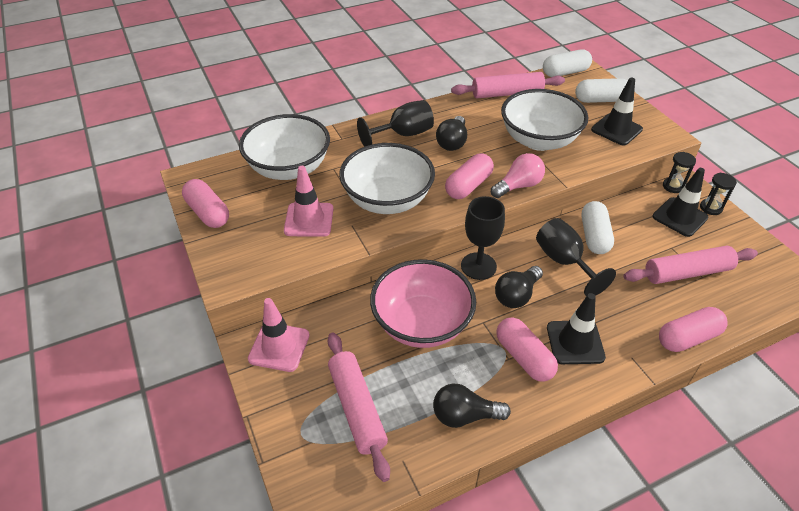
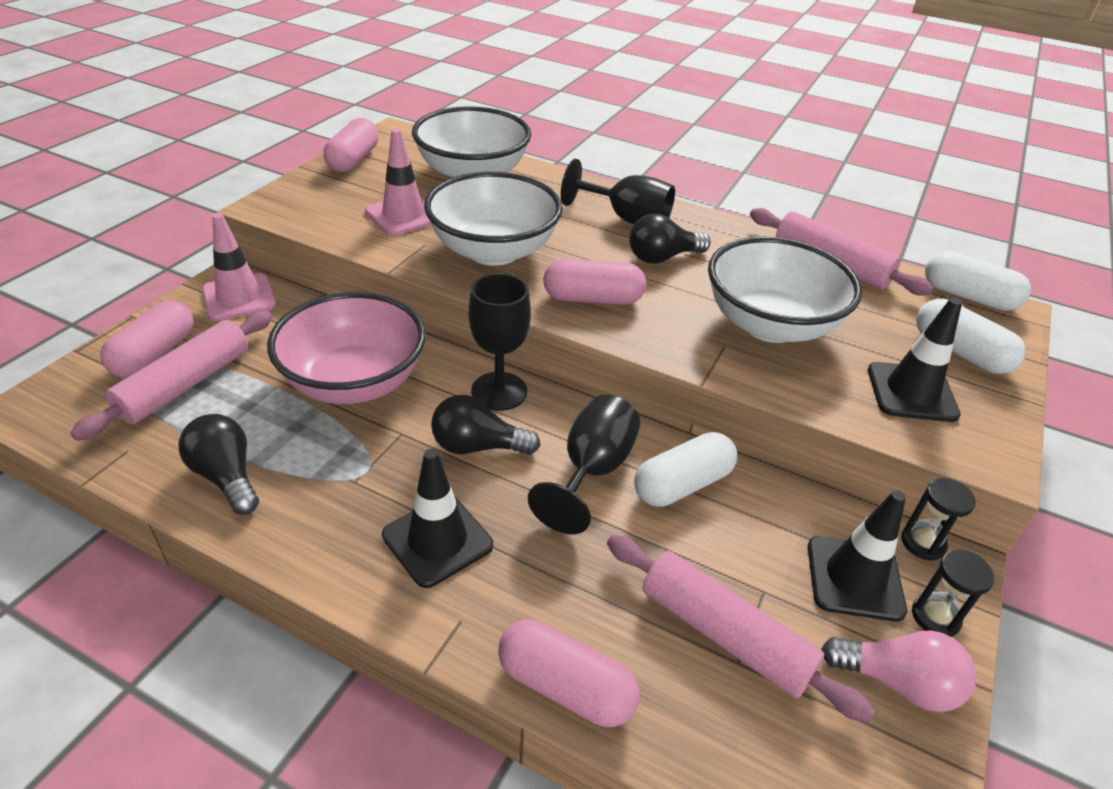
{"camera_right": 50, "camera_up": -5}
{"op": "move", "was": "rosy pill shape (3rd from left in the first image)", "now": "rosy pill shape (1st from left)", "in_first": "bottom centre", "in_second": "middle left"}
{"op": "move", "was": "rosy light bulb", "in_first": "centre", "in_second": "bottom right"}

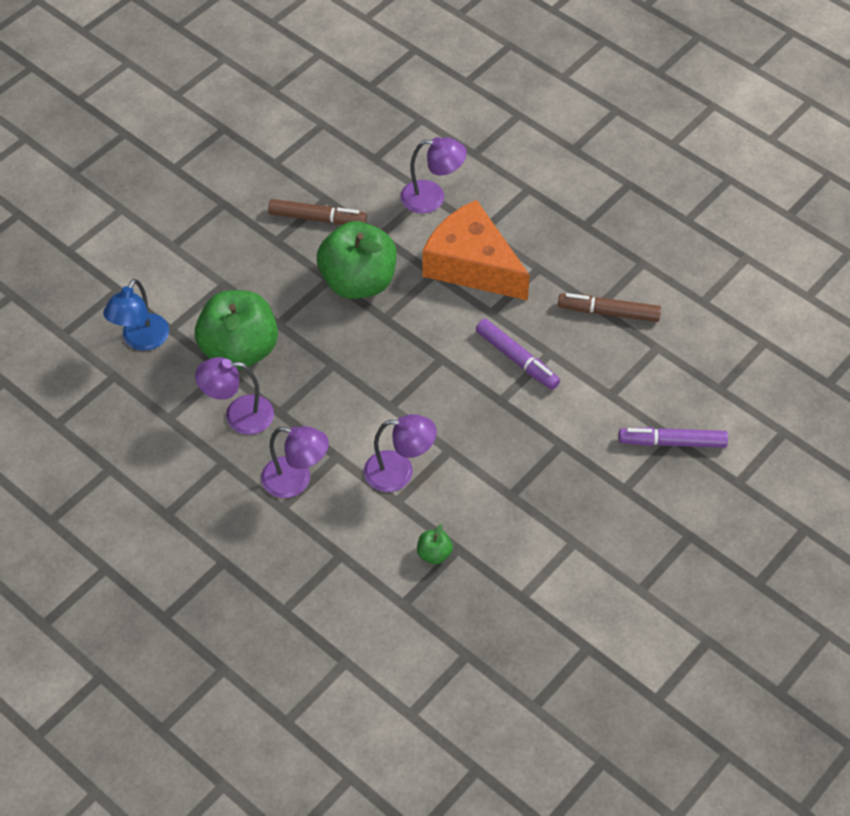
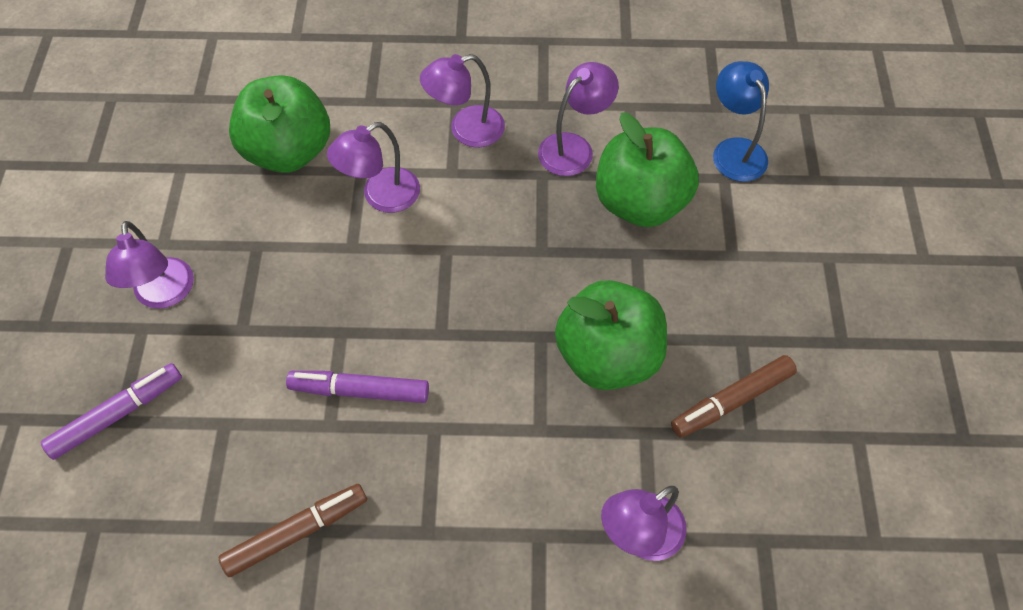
{"camera_right": 140, "camera_up": 5}
{"op": "insert", "now": "violet lamp (1st from left)", "in_second": "middle left"}
{"op": "resize", "was": "green apple fruit (3rd from left in the first image)", "in_first": "bottom centre", "in_second": "top left", "ratio": 2.46}
{"op": "delete", "was": "orange cheese wedge", "in_first": "top centre"}

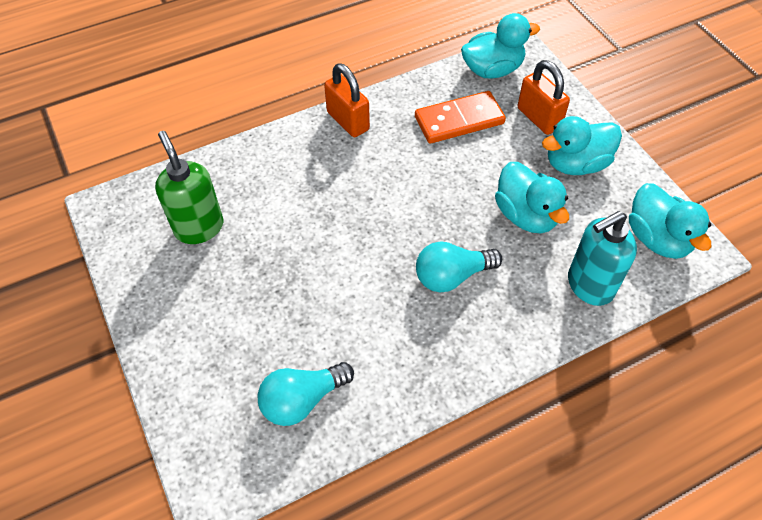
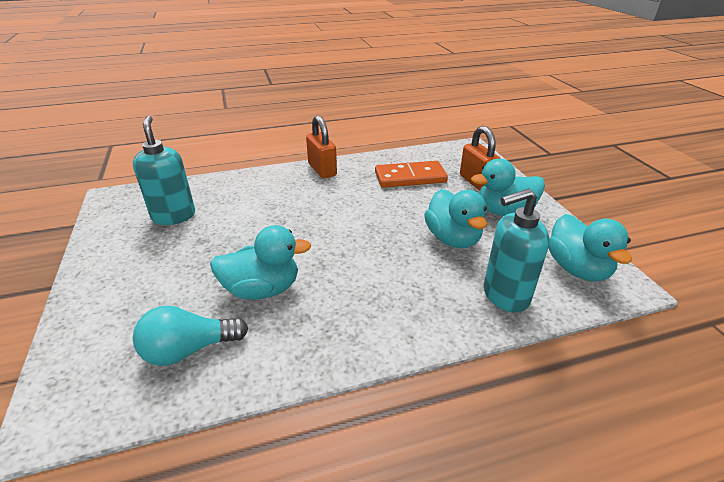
{"camera_right": 10, "camera_up": -20}
{"op": "recolor", "was": "green soap pump", "now": "aqua soap pump (1st from left)", "in_first": "middle left", "in_second": "middle left"}
{"op": "move", "was": "aqua duck (1st from left)", "in_first": "top centre", "in_second": "centre"}
{"op": "delete", "was": "aqua light bulb (2nd from left)", "in_first": "centre"}

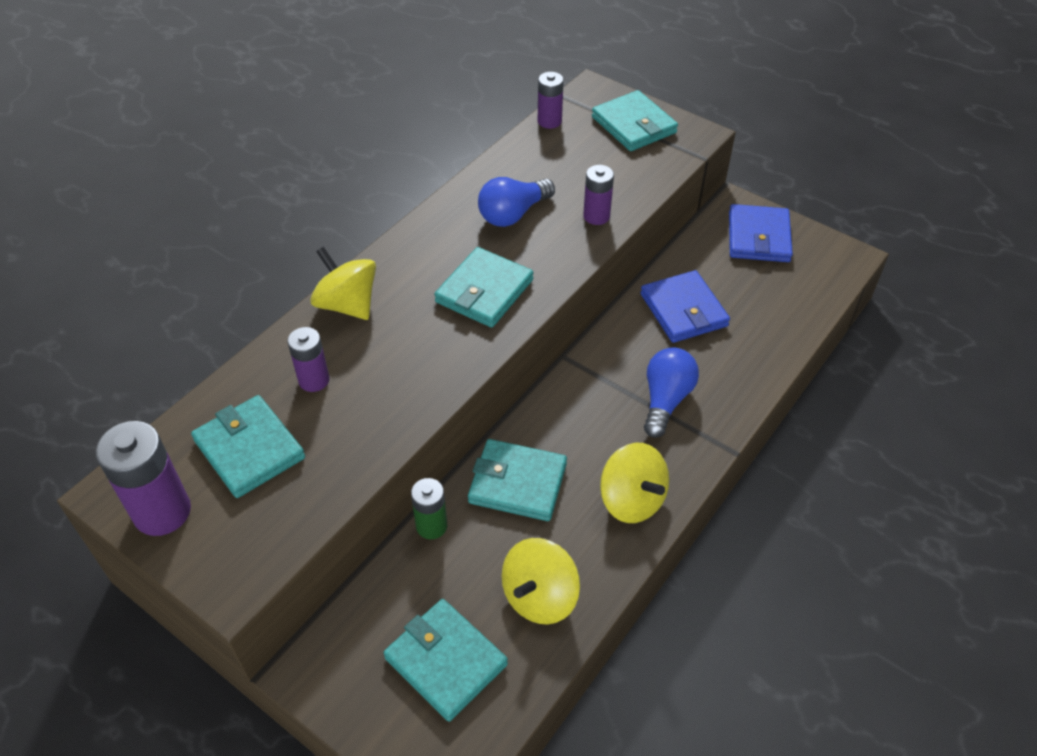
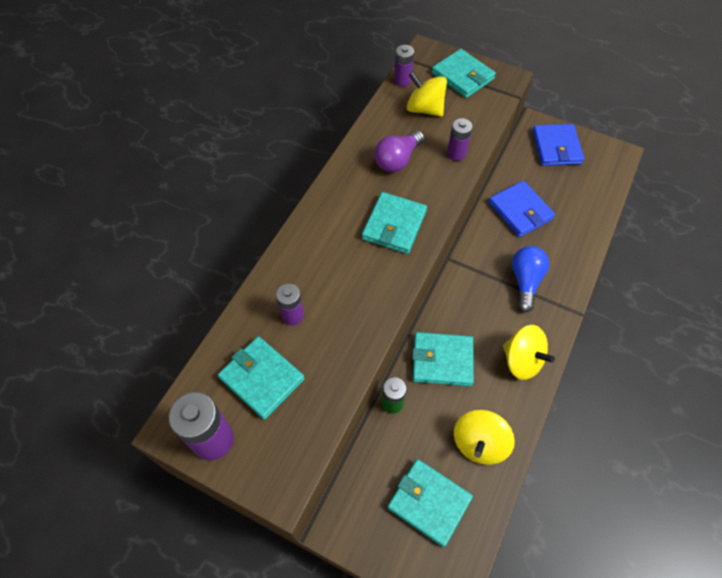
{"camera_right": -10, "camera_up": 10}
{"op": "recolor", "was": "cobalt light bulb (1st from left)", "now": "violet light bulb", "in_first": "top centre", "in_second": "top centre"}
{"op": "move", "was": "yellow whirligig (1st from left)", "in_first": "middle left", "in_second": "top centre"}

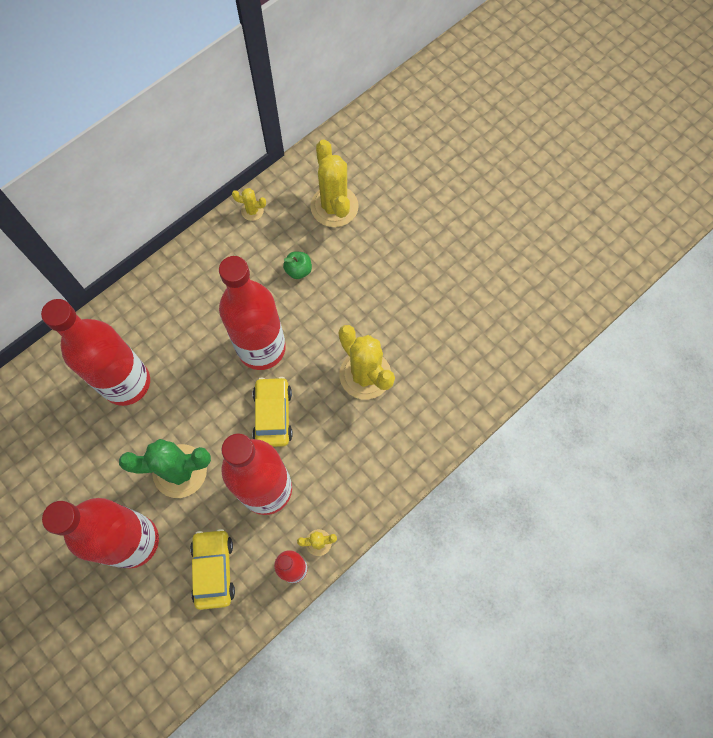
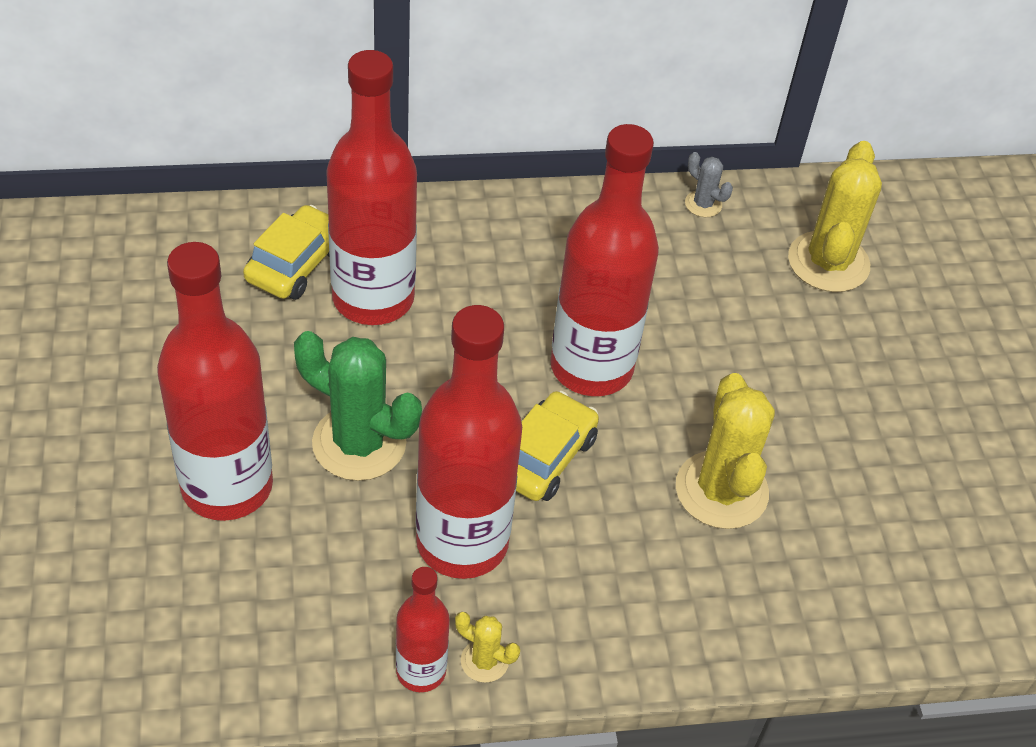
{"camera_right": 30, "camera_up": -20}
{"op": "move", "was": "yellow car (1st from left)", "in_first": "bottom left", "in_second": "middle left"}
{"op": "recolor", "was": "yellow cactus (1st from left)", "now": "grey cactus", "in_first": "top centre", "in_second": "top right"}
{"op": "delete", "was": "green apple fruit", "in_first": "centre"}

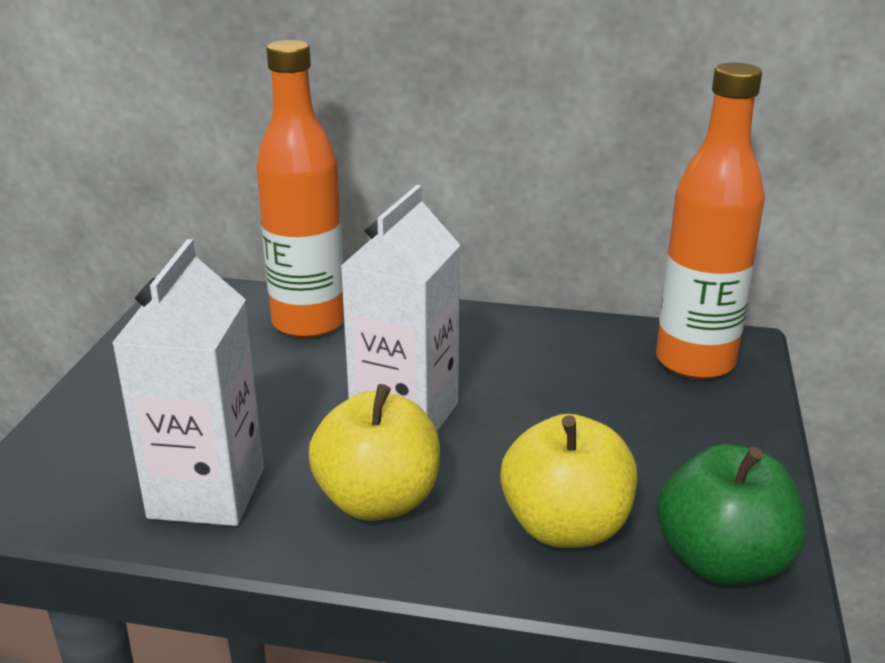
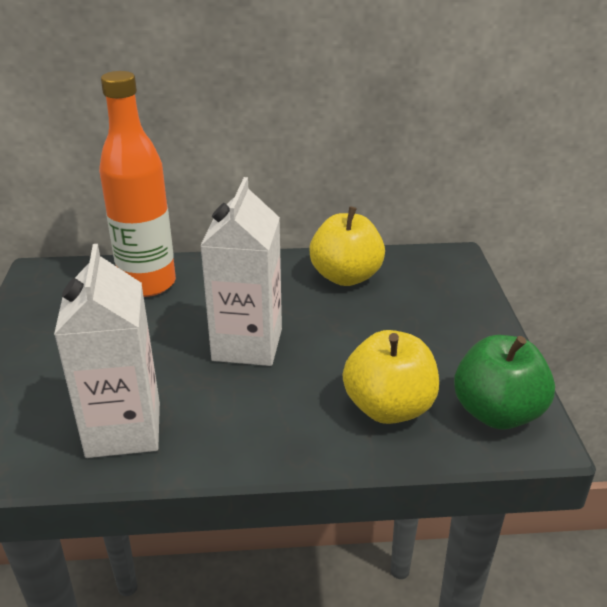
{"camera_right": -15, "camera_up": 5}
{"op": "move", "was": "yellow apple fruit (1st from left)", "in_first": "bottom centre", "in_second": "centre"}
{"op": "delete", "was": "orange bottle (2nd from left)", "in_first": "middle right"}

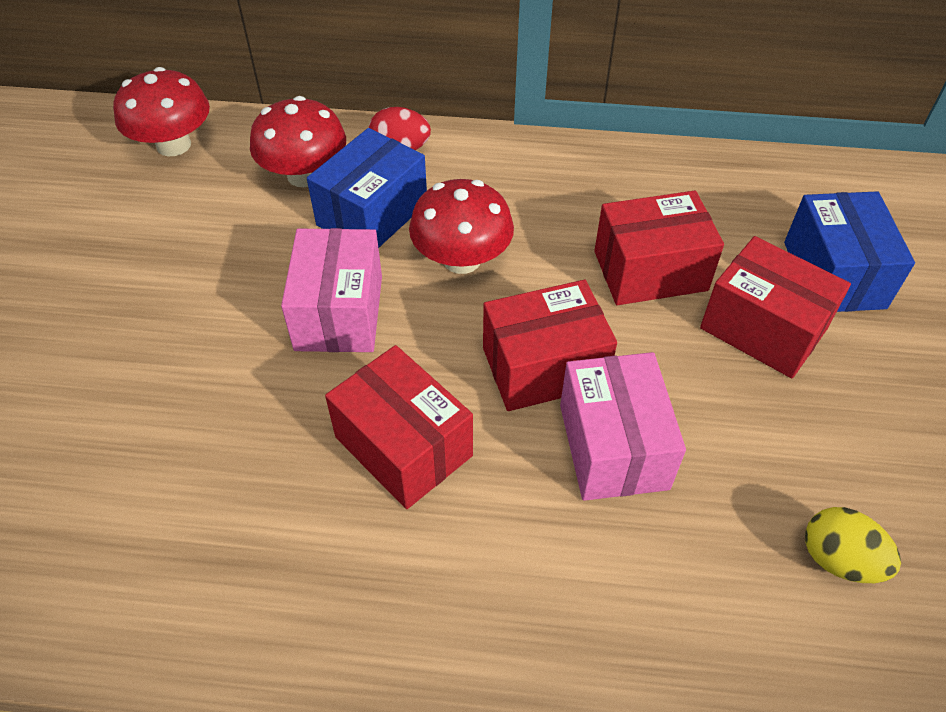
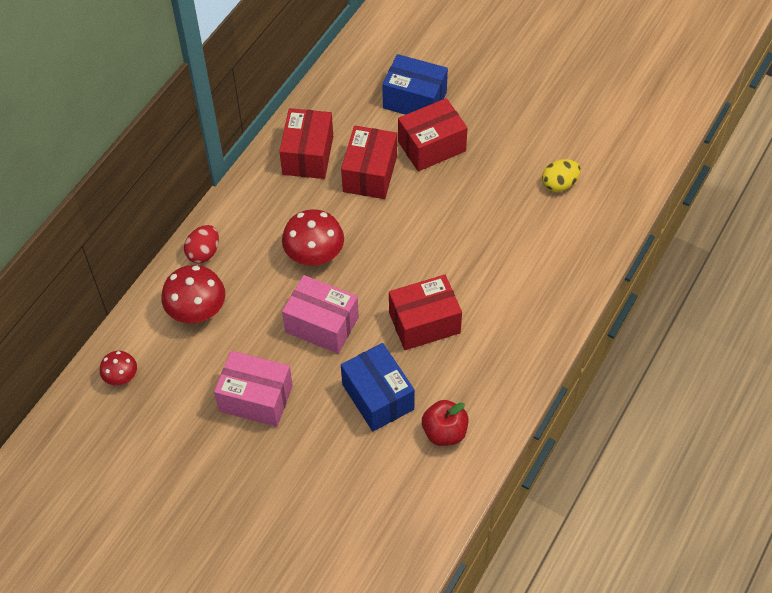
{"camera_right": -65, "camera_up": 5}
{"op": "resize", "was": "scarlet mushroom (1st from left)", "in_first": "top left", "in_second": "middle left", "ratio": 0.57}
{"op": "move", "was": "rosy box (2nd from left in the first image)", "now": "rosy box (1st from left)", "in_first": "centre", "in_second": "middle left"}
{"op": "move", "was": "scarlet box (2nd from left in the first image)", "now": "scarlet box (1st from left)", "in_first": "centre", "in_second": "top centre"}
{"op": "move", "was": "cobalt box (1st from left)", "in_first": "top centre", "in_second": "centre"}
{"op": "insert", "now": "scarlet apple fruit", "in_second": "bottom centre"}

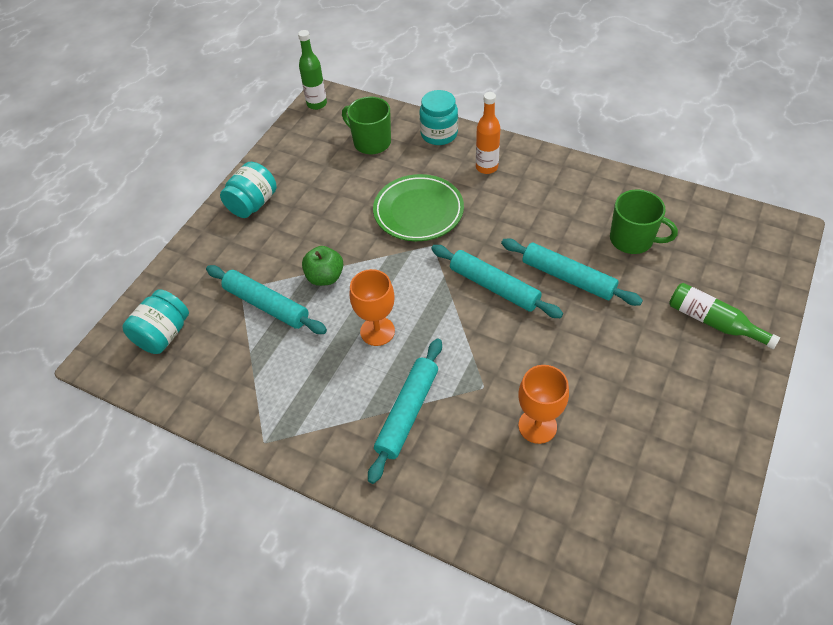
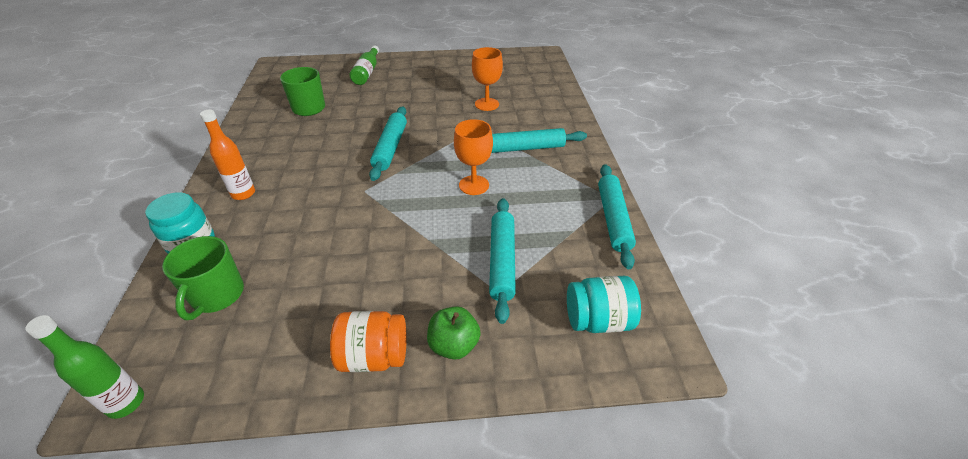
{"camera_right": -125, "camera_up": -10}
{"op": "recolor", "was": "aqua preserve jar (2nd from left)", "now": "orange preserve jar", "in_first": "top left", "in_second": "bottom centre"}
{"op": "move", "was": "green apple fruit", "in_first": "centre", "in_second": "bottom centre"}
{"op": "move", "was": "aqua pastry roller (4th from left)", "in_first": "middle right", "in_second": "centre"}
{"op": "delete", "was": "green plate", "in_first": "top centre"}

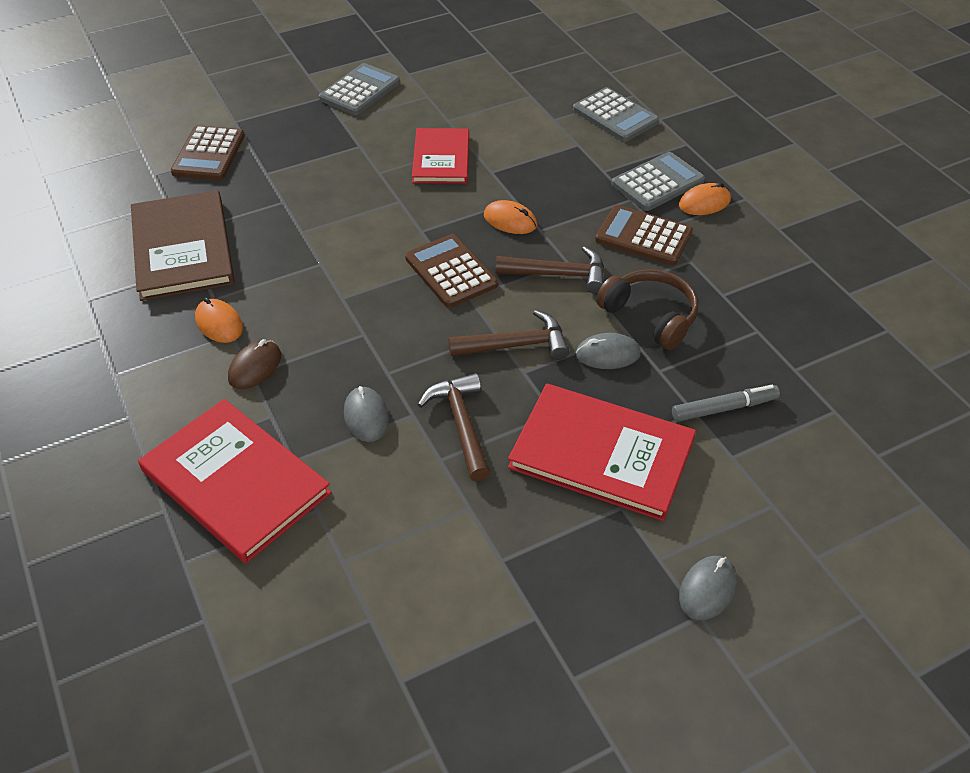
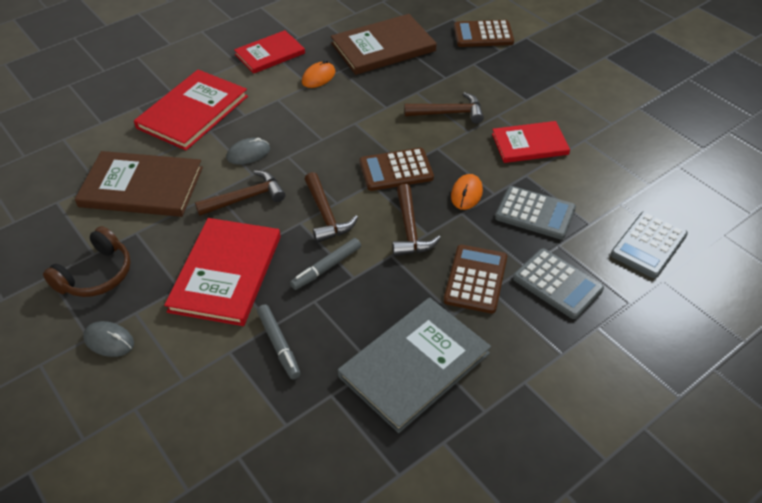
{"camera_right": 80, "camera_up": 0}
{"op": "move", "was": "brown headset", "in_first": "middle right", "in_second": "middle left"}
{"op": "insert", "now": "brown hardcover (1st from left)", "in_second": "middle left"}
{"op": "insert", "now": "scarlet hardcover (3rd from left)", "in_second": "top centre"}
{"op": "replace", "was": "grey computer mouse (2nd from left)", "now": "grey marker (2nd from left)", "in_first": "centre", "in_second": "centre"}
{"op": "insert", "now": "grey hardcover", "in_second": "bottom centre"}
{"op": "rotate", "was": "brown calculator (2nd from left in the first image)", "in_first": "centre", "in_second": "centre", "clockwise": -150}
{"op": "insert", "now": "brown claw hammer (4th from left)", "in_second": "top centre"}
{"op": "move", "was": "grey calculator (1st from left)", "in_first": "top centre", "in_second": "middle right"}
{"op": "delete", "was": "brown computer mouse", "in_first": "middle left"}
{"op": "delete", "was": "orange computer mouse (3rd from left)", "in_first": "top right"}

